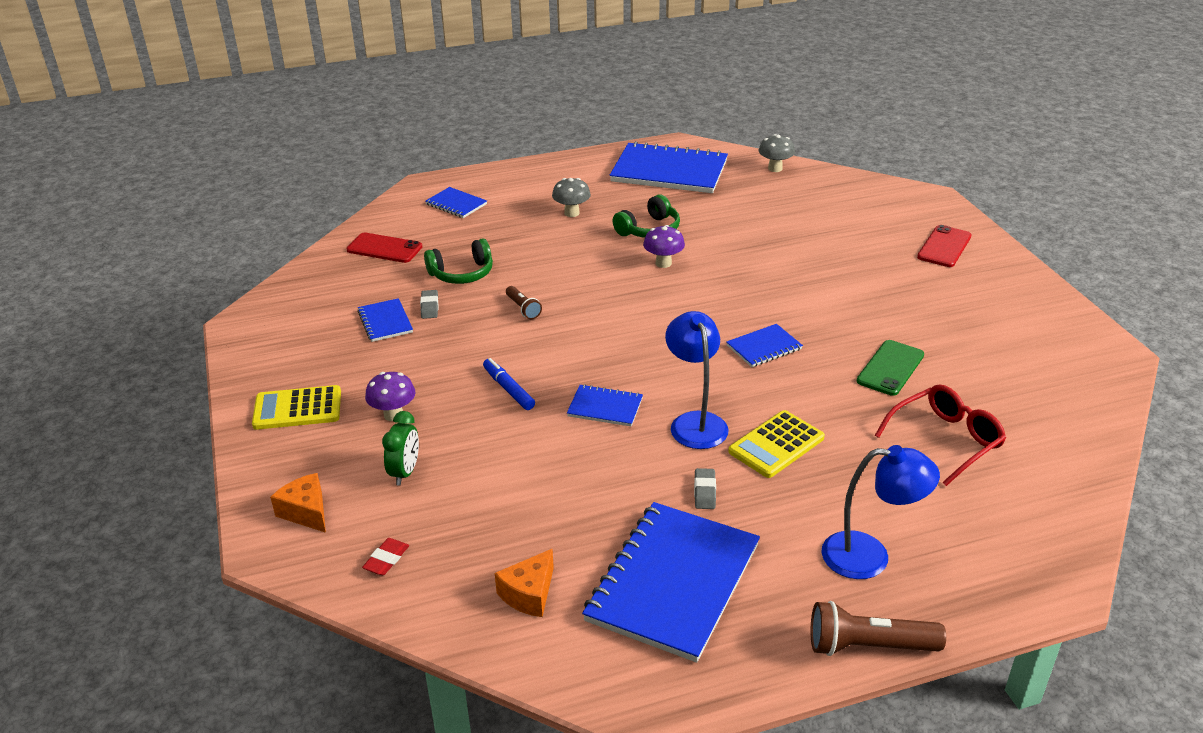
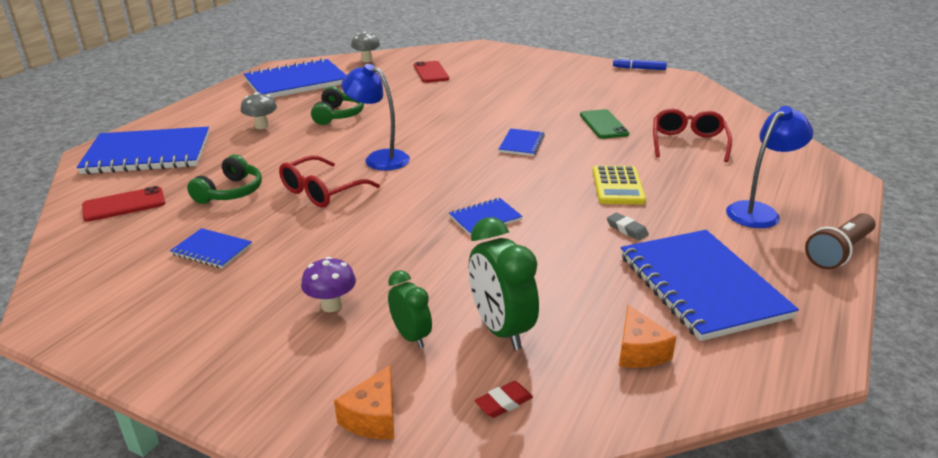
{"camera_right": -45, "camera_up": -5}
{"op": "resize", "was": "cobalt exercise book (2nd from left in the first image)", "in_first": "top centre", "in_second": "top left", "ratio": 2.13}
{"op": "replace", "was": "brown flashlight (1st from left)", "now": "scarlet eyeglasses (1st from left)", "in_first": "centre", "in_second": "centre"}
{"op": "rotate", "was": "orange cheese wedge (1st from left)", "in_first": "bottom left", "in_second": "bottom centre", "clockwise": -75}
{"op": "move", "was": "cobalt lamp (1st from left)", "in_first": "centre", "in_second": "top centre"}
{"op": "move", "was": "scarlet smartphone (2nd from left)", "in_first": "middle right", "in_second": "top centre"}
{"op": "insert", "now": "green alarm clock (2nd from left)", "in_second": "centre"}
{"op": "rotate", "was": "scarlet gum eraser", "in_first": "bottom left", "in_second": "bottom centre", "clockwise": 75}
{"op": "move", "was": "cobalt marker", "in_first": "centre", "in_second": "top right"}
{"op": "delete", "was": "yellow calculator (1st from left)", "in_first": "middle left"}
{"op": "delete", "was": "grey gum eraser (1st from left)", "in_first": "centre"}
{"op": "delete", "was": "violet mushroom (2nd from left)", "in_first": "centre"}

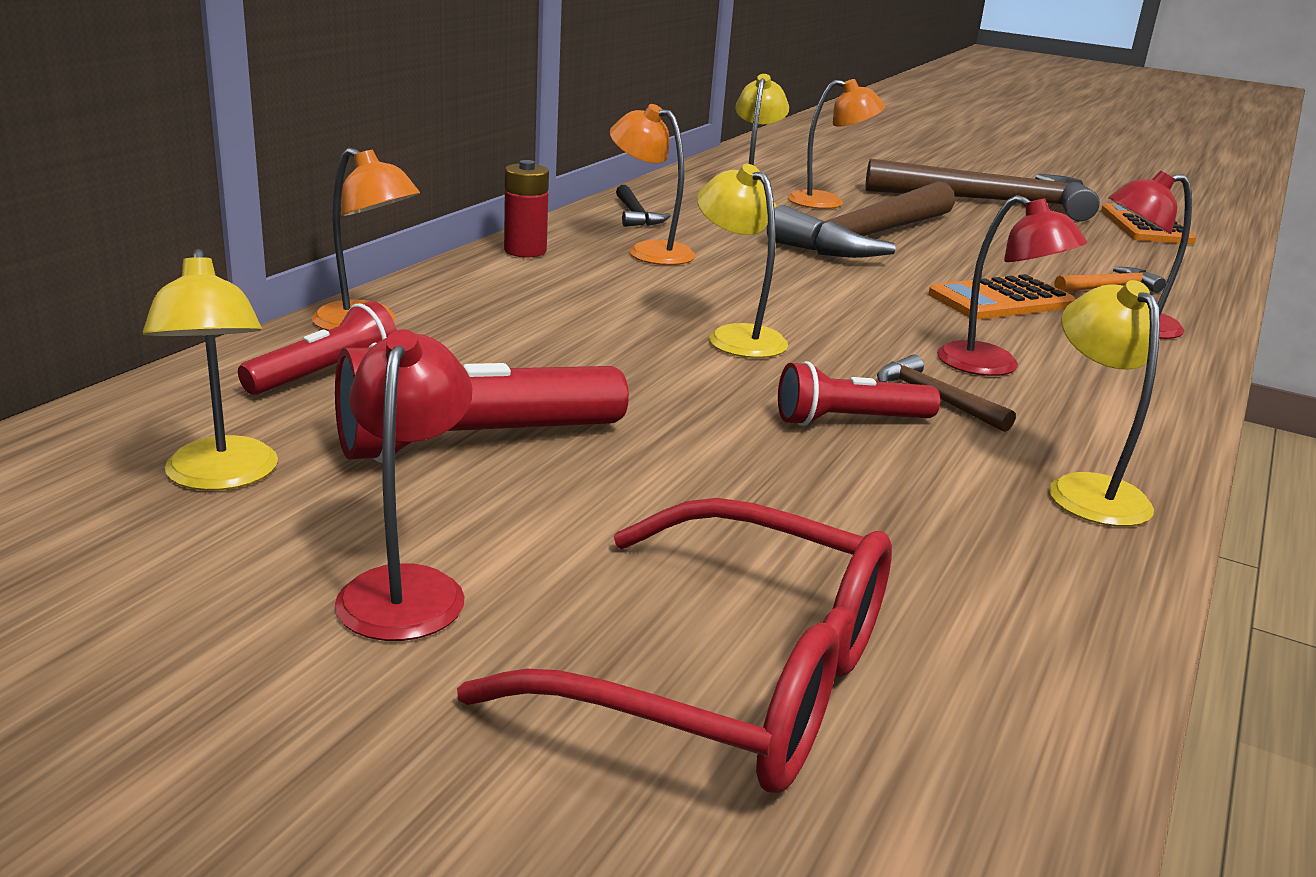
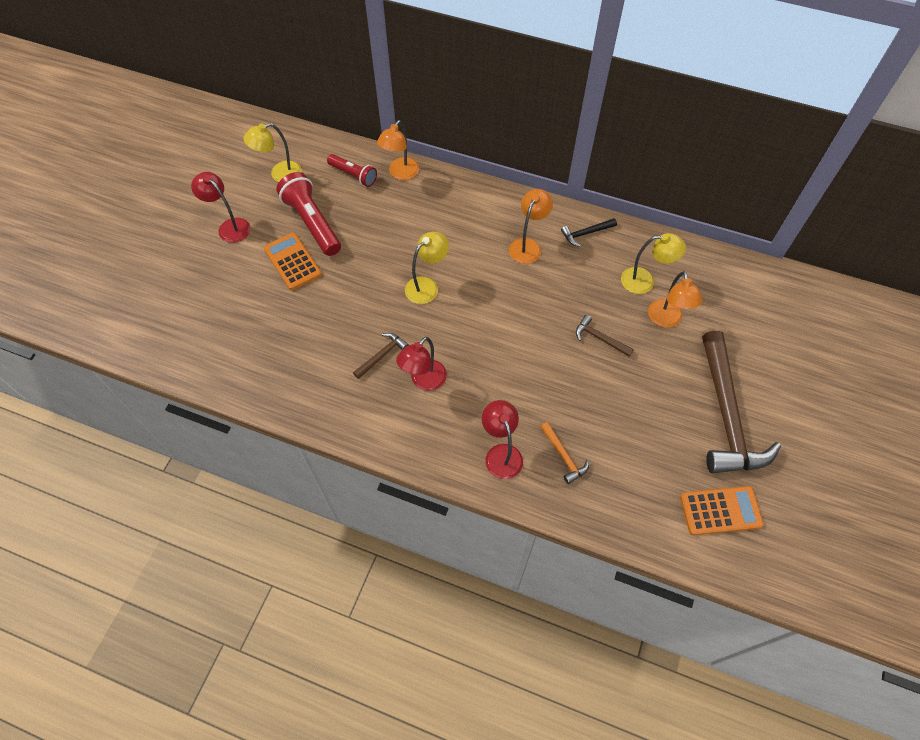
{"camera_right": 85, "camera_up": 35}
{"op": "rotate", "was": "scarlet lamp (1st from left)", "in_first": "middle left", "in_second": "top left", "clockwise": -135}
{"op": "move", "was": "orange calculator (1st from left)", "in_first": "middle right", "in_second": "middle left"}
{"op": "resize", "was": "brown claw hammer (1st from left in the first image)", "in_first": "top centre", "in_second": "centre", "ratio": 0.42}
{"op": "delete", "was": "scarlet eyeglasses", "in_first": "bottom centre"}
{"op": "delete", "was": "scarlet battery", "in_first": "top centre"}
{"op": "delete", "was": "scarlet flashlight (3rd from left)", "in_first": "centre"}
{"op": "delete", "was": "yellow lamp (4th from left)", "in_first": "middle right"}

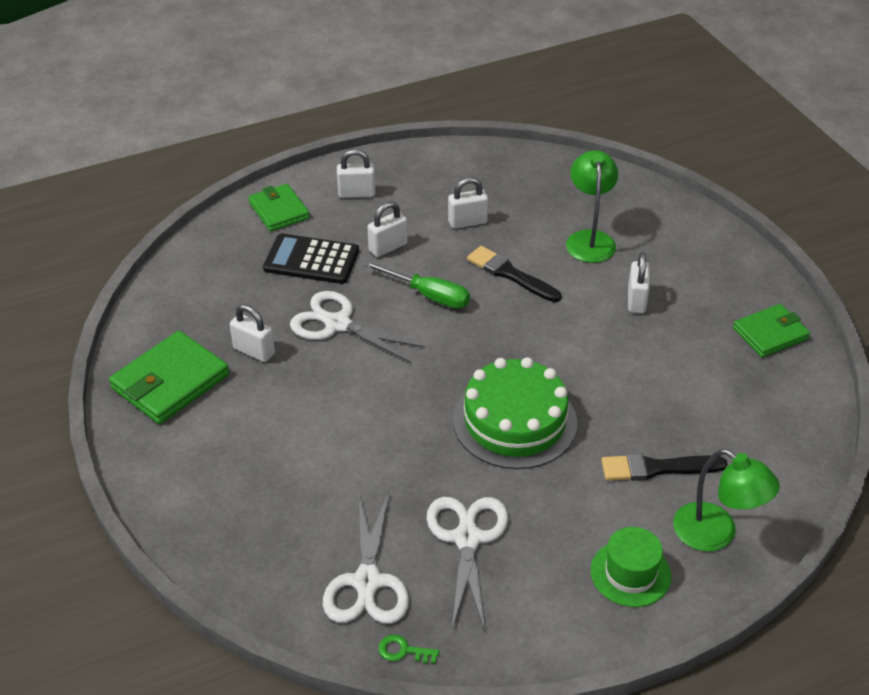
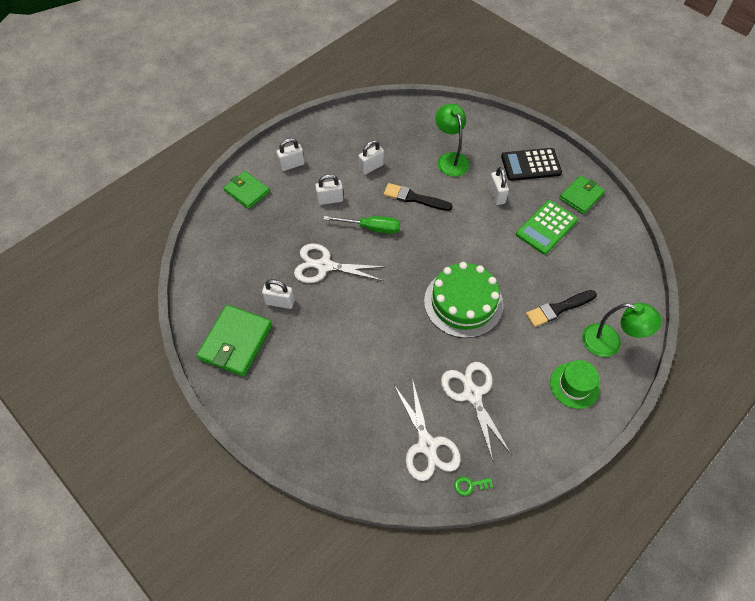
{"camera_right": -20, "camera_up": 15}
{"op": "rotate", "was": "pure white padlock (3rd from left)", "in_first": "top centre", "in_second": "top centre", "clockwise": 45}
{"op": "move", "was": "jet-black calculator", "in_first": "centre", "in_second": "top right"}
{"op": "insert", "now": "green calculator", "in_second": "middle right"}

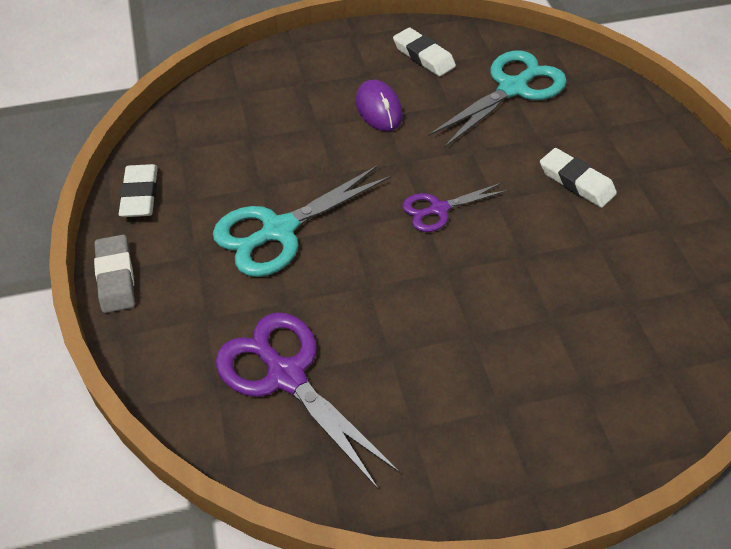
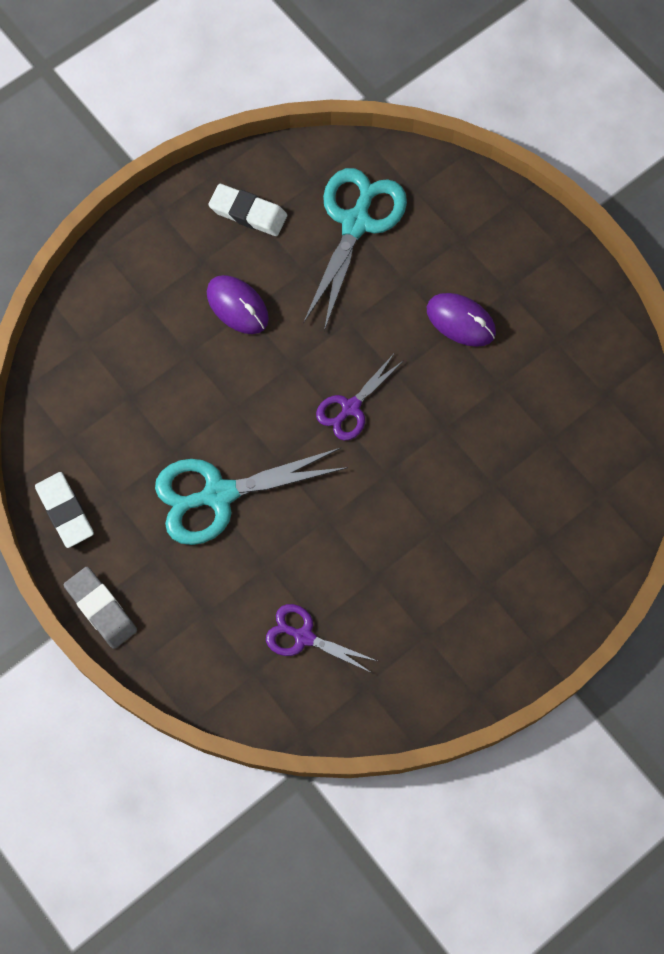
{"camera_right": -25, "camera_up": 20}
{"op": "rotate", "was": "aqua pair of scissors (1st from left)", "in_first": "centre", "in_second": "centre", "clockwise": 45}
{"op": "resize", "was": "violet pair of scissors (1st from left)", "in_first": "bottom centre", "in_second": "bottom centre", "ratio": 0.57}
{"op": "replace", "was": "pure white gum eraser (3rd from left)", "now": "violet computer mouse (2nd from left)", "in_first": "top right", "in_second": "middle right"}

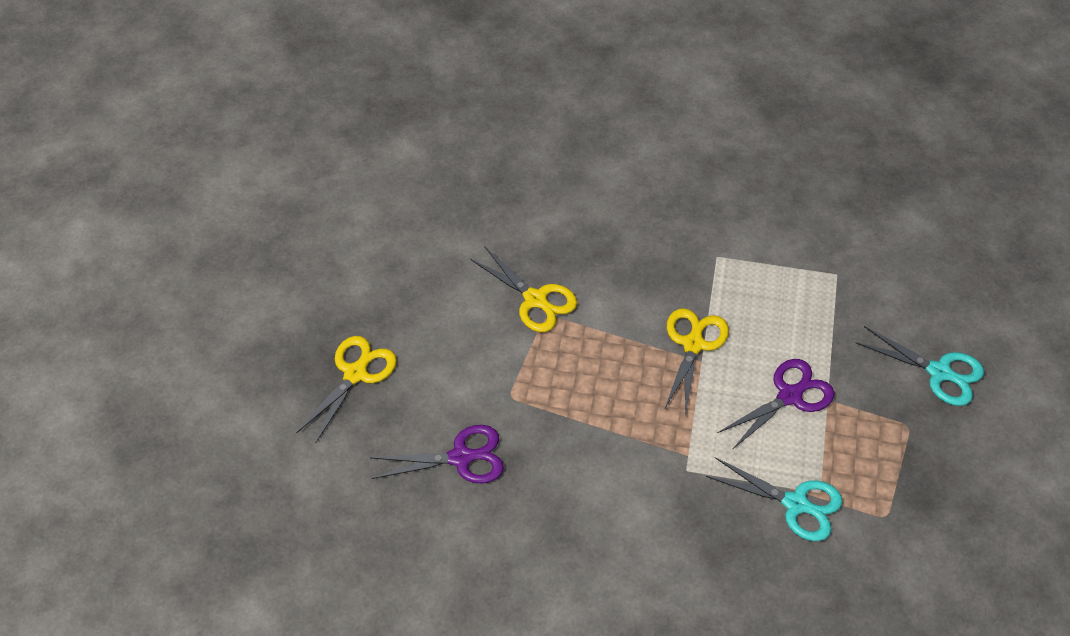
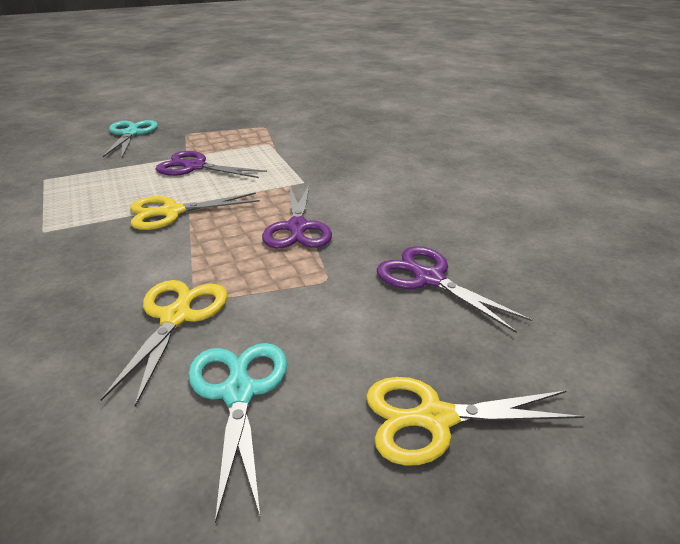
{"camera_right": -125, "camera_up": -20}
{"op": "move", "was": "aqua pair of scissors (1st from left in the first image)", "now": "aqua pair of scissors (2nd from left)", "in_first": "bottom right", "in_second": "bottom centre"}
{"op": "insert", "now": "violet pair of scissors (2nd from left)", "in_second": "centre"}

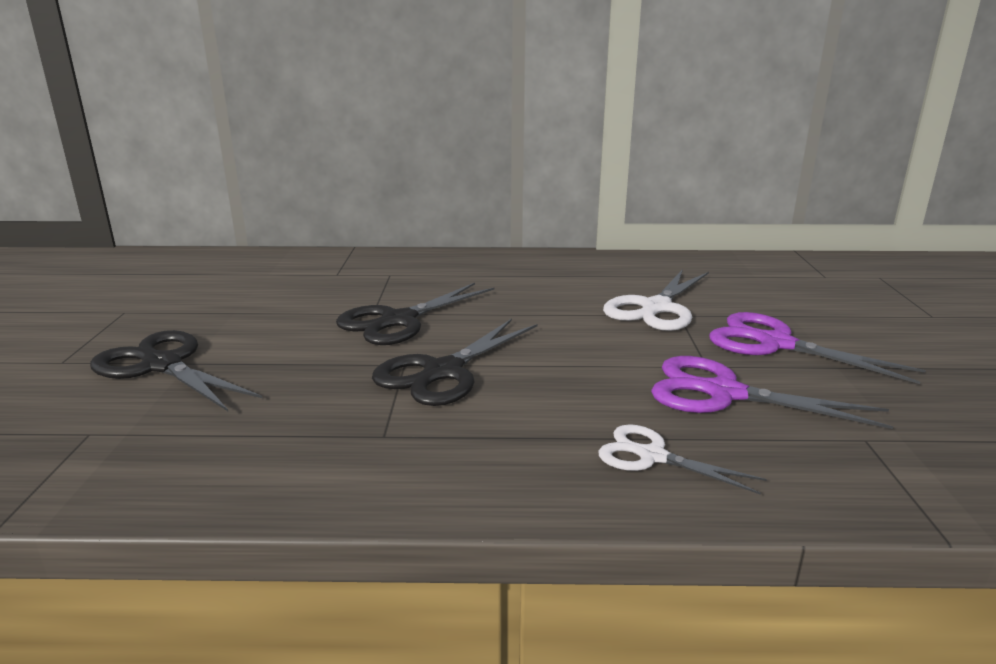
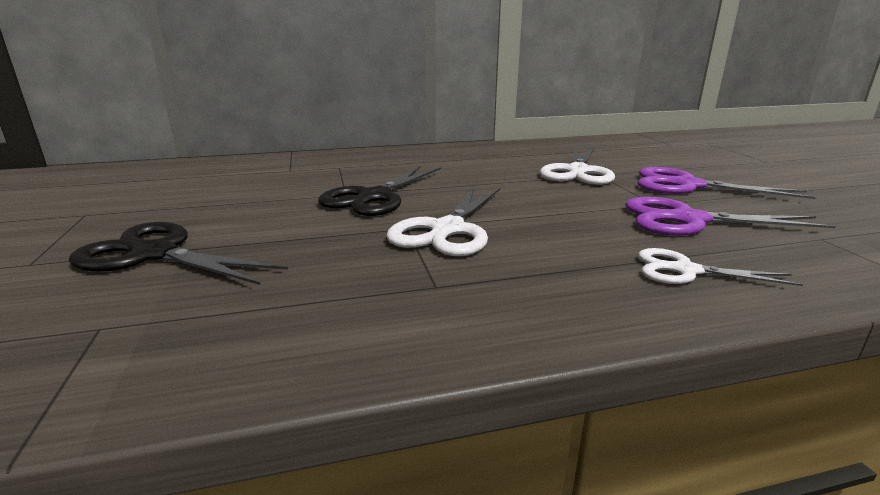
{"camera_right": -15, "camera_up": 0}
{"op": "recolor", "was": "jet-black pair of scissors (3rd from left)", "now": "pure white pair of scissors (1st from left)", "in_first": "centre", "in_second": "centre"}

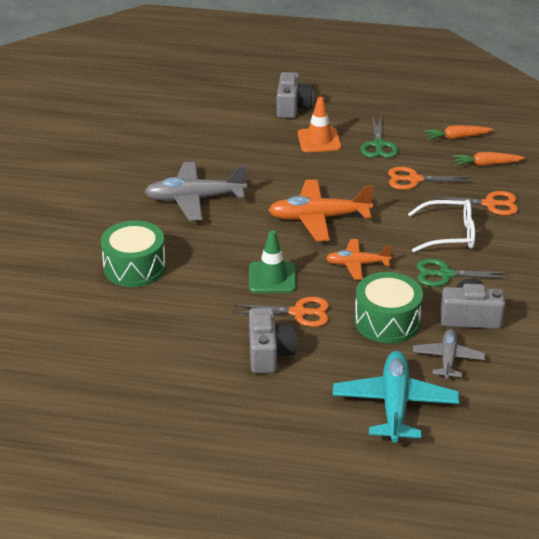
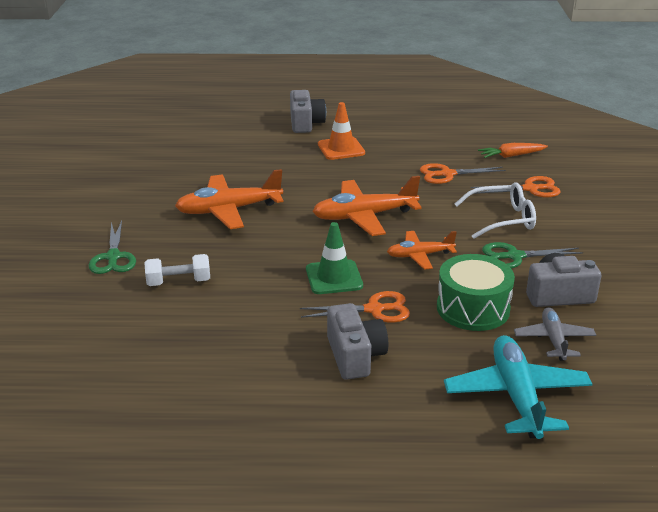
{"camera_right": -10, "camera_up": -5}
{"op": "move", "was": "green pair of scissors (1st from left)", "in_first": "top right", "in_second": "middle left"}
{"op": "replace", "was": "green drum (1st from left)", "now": "pure white dumbbell", "in_first": "middle left", "in_second": "middle left"}
{"op": "recolor", "was": "grey plane (1st from left)", "now": "orange plane (1st from left)", "in_first": "centre", "in_second": "centre"}
{"op": "delete", "was": "orange carrot (1st from left)", "in_first": "top right"}

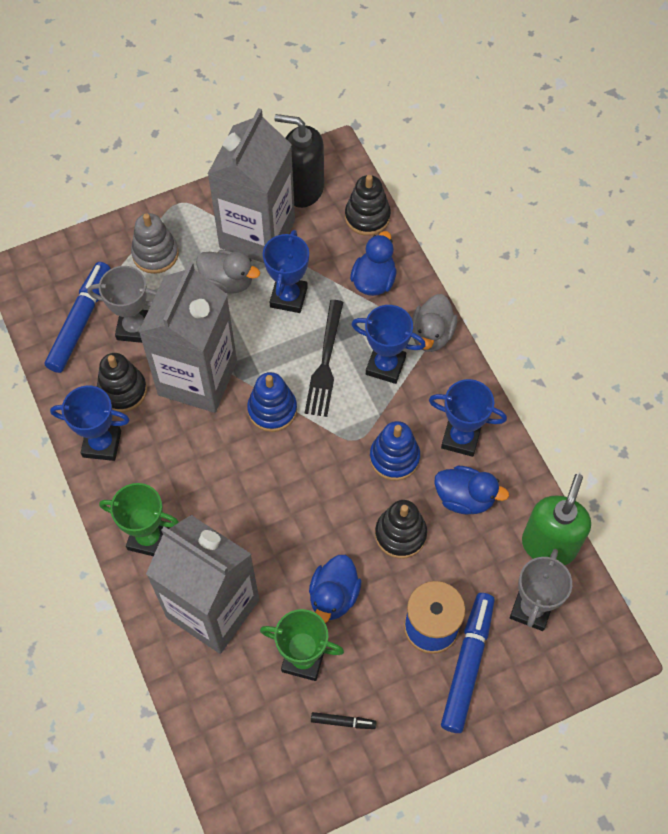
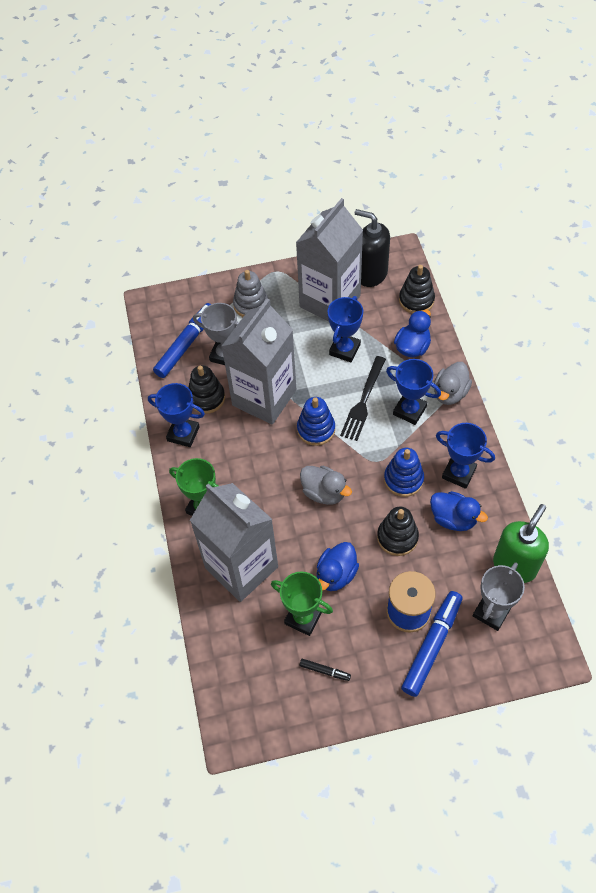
{"camera_right": 15, "camera_up": -5}
{"op": "move", "was": "grey duck (1st from left)", "in_first": "top centre", "in_second": "centre"}

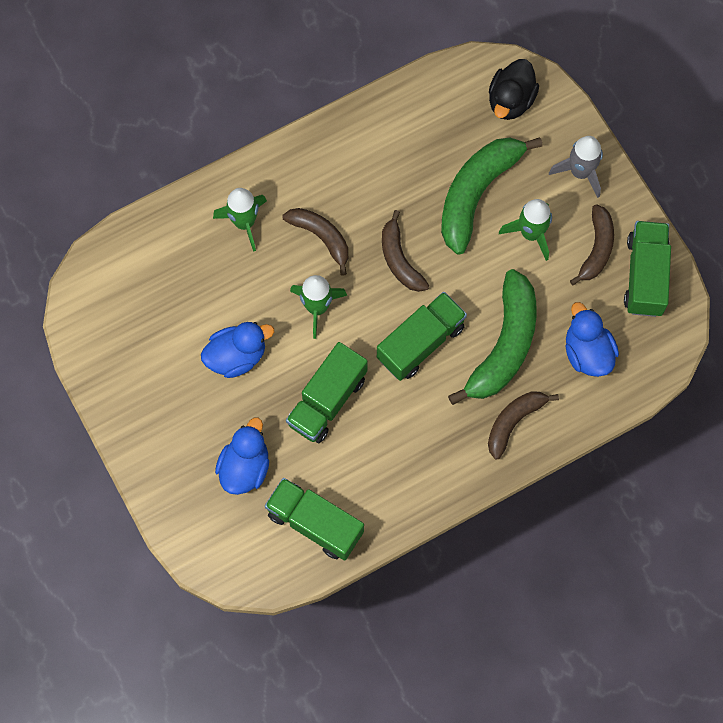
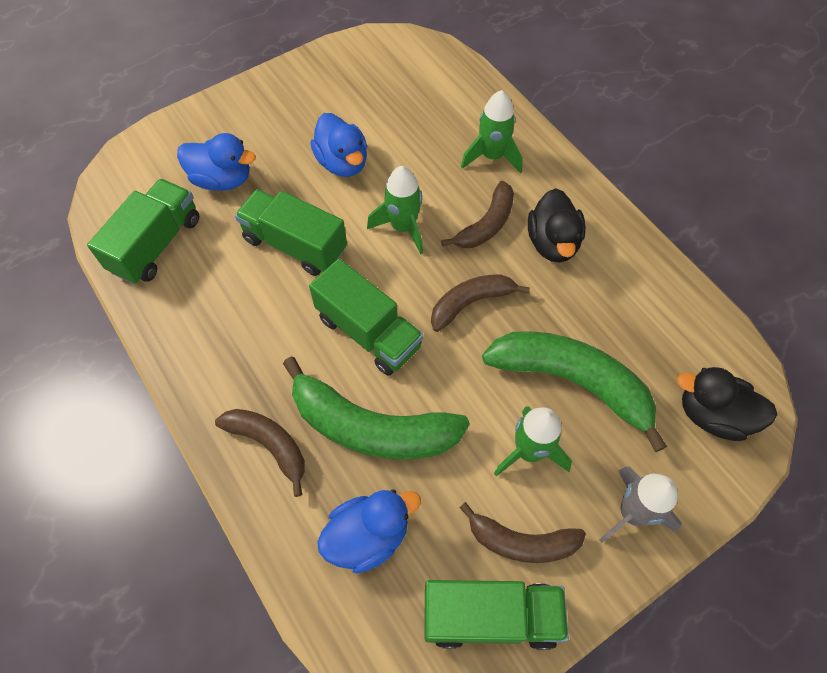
{"camera_right": 85, "camera_up": -10}
{"op": "insert", "now": "jet-black duck (1st from left)", "in_second": "middle right"}

